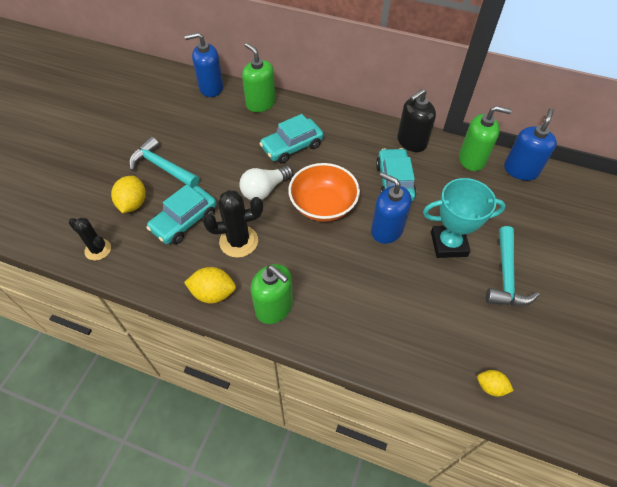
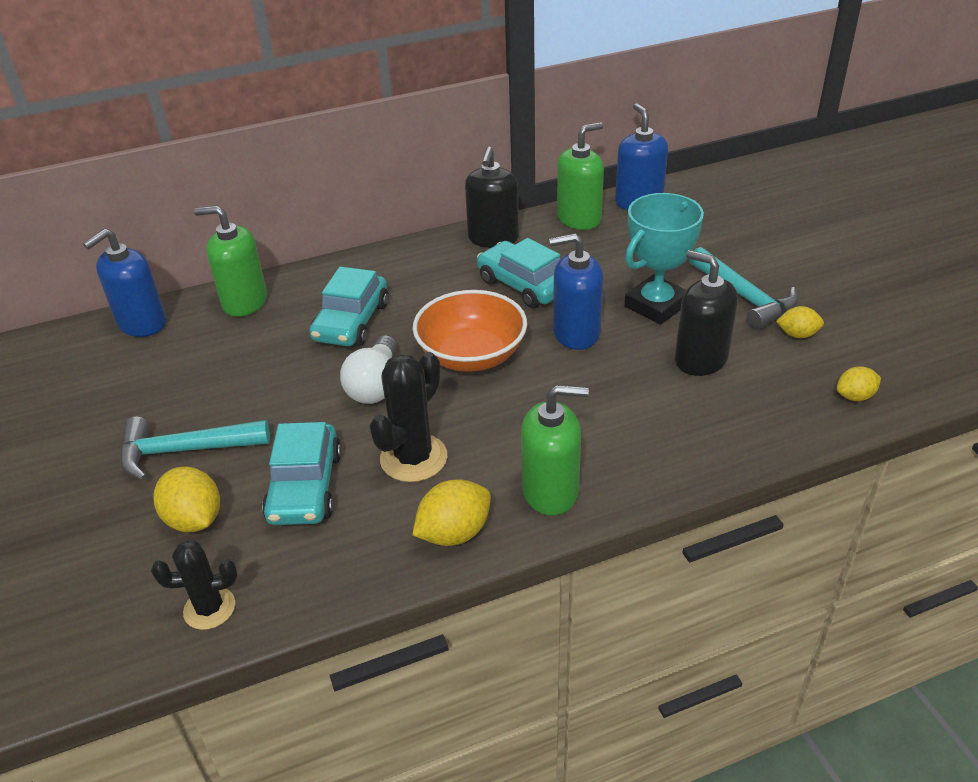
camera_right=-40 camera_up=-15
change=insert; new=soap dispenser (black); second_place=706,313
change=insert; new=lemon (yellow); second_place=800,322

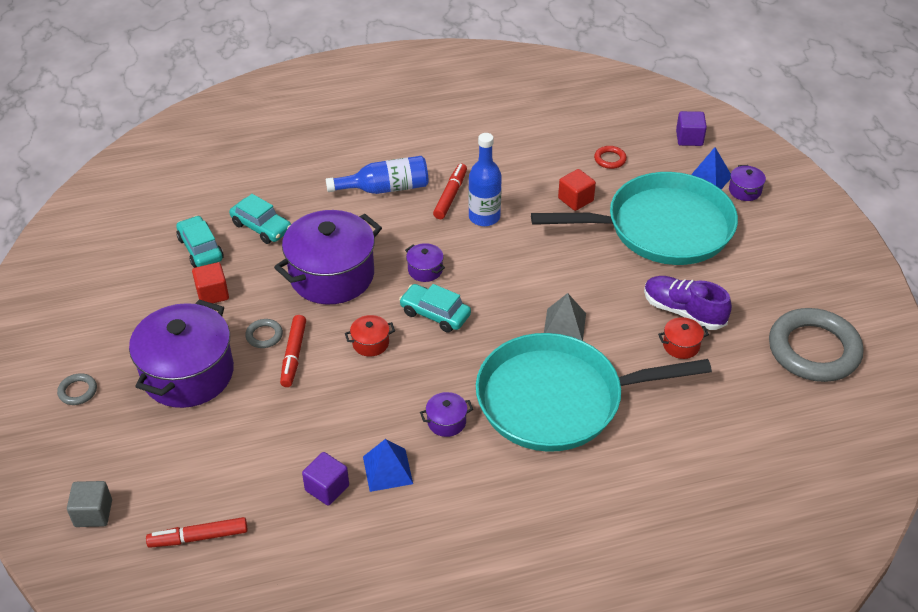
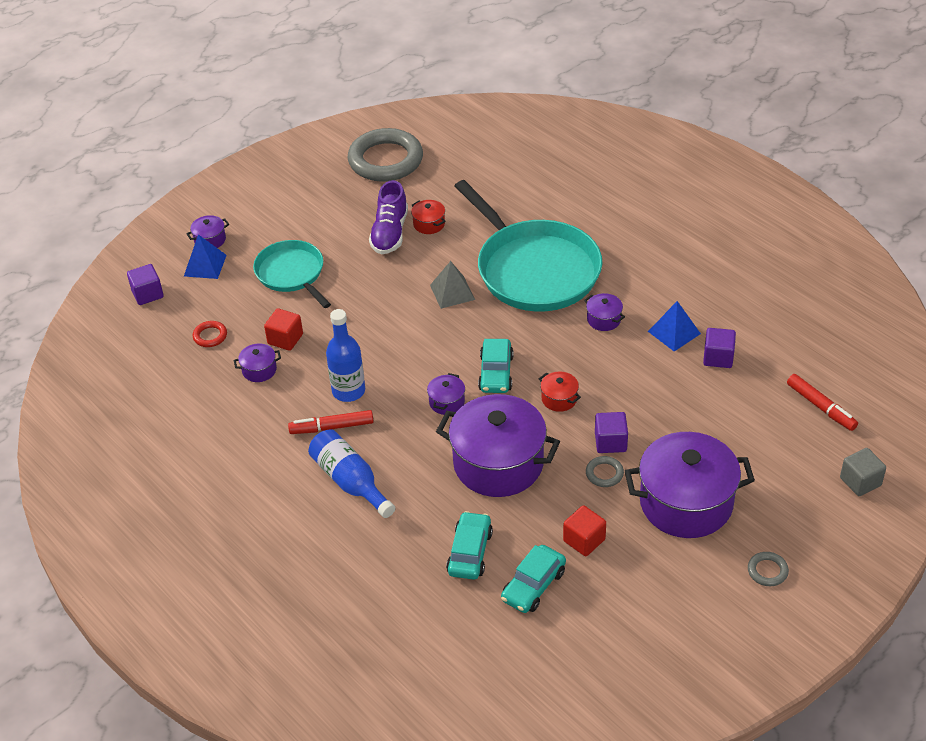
camera_right=-115 camera_up=0
change=resize; old=pan (turquoise); first_place=634,218; second_place=292,274; factor=0.57
change=replace; old=marker (red); new=cube (purple); first_place=293,351; second_place=611,432
change=insert; new=pot (purple); second_place=257,363

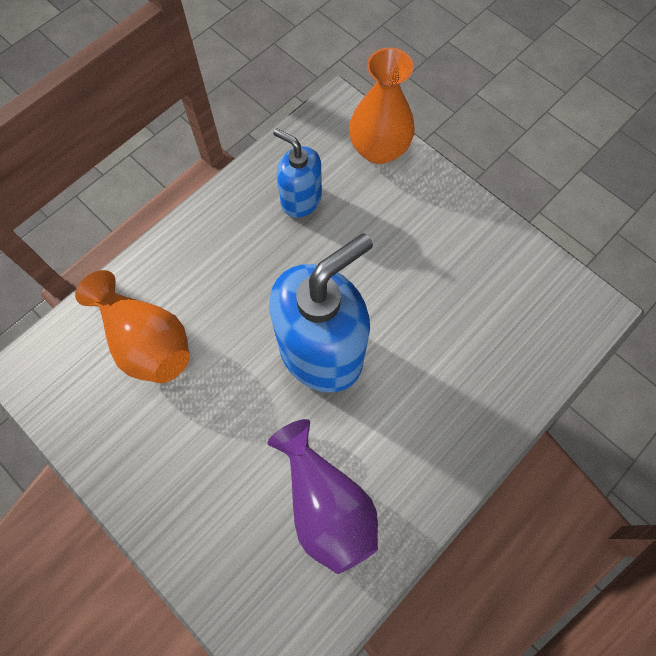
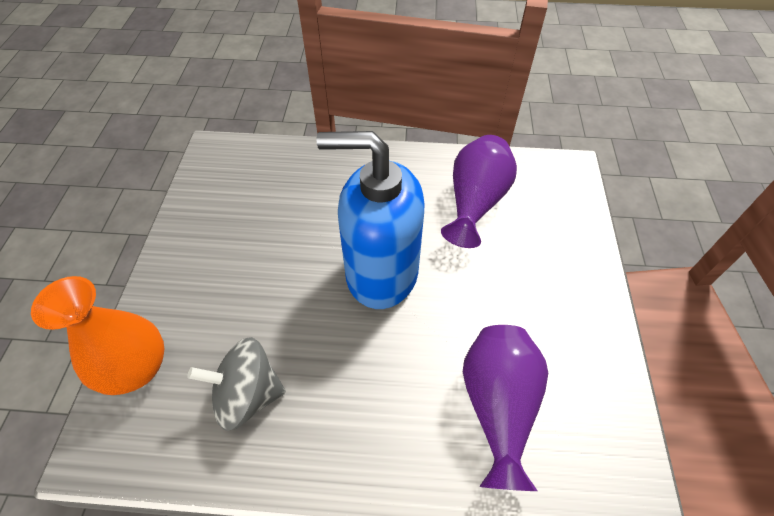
camera_right=-130 camera_up=-15
change=replace; old=soap dispenser (blue); new=spinning top (grey); first_place=297,173; second_place=236,384
change=recolor; old=vase (orange); new=vase (purple); first_place=132,326; second_place=505,408

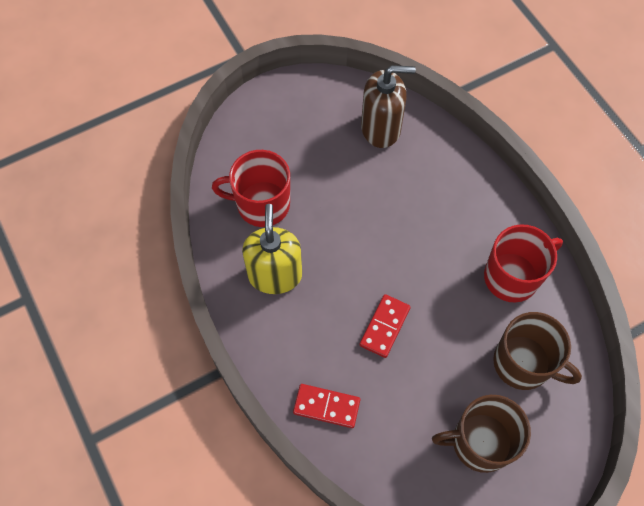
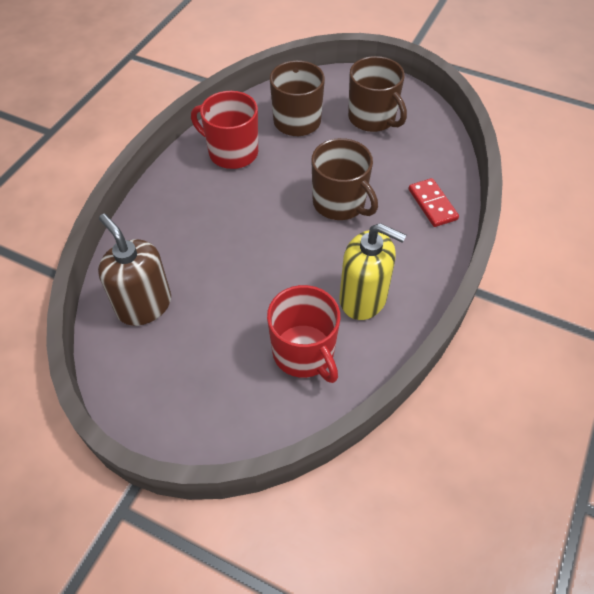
camera_right=-125 camera_up=-10
change=rotate; old=soap dispenser (yellow); first_place=272,249; second_place=372,271; degrees=-120
change=replace; old=domino (red); new=mug (brown); first_place=385,326; second_place=345,179

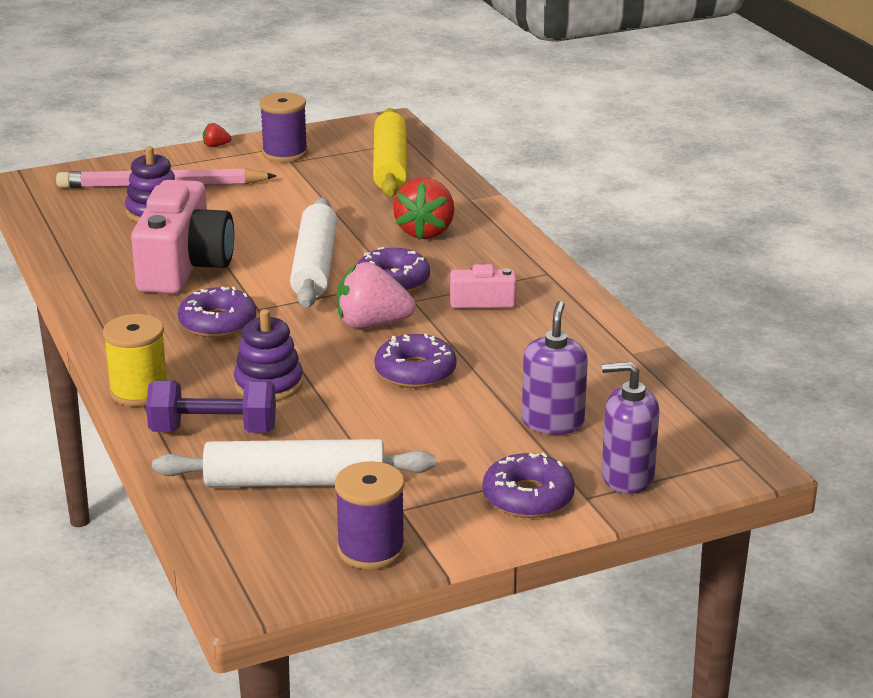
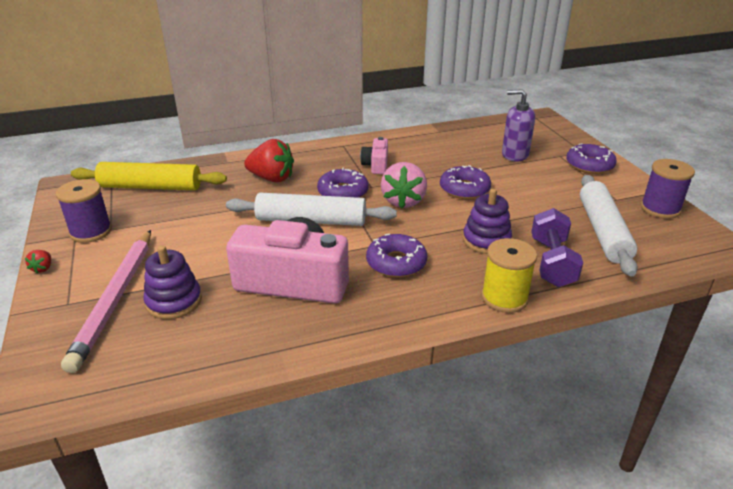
camera_right=-85 camera_up=5
change=delete; old=soap dispenser (purple); first_place=630,428

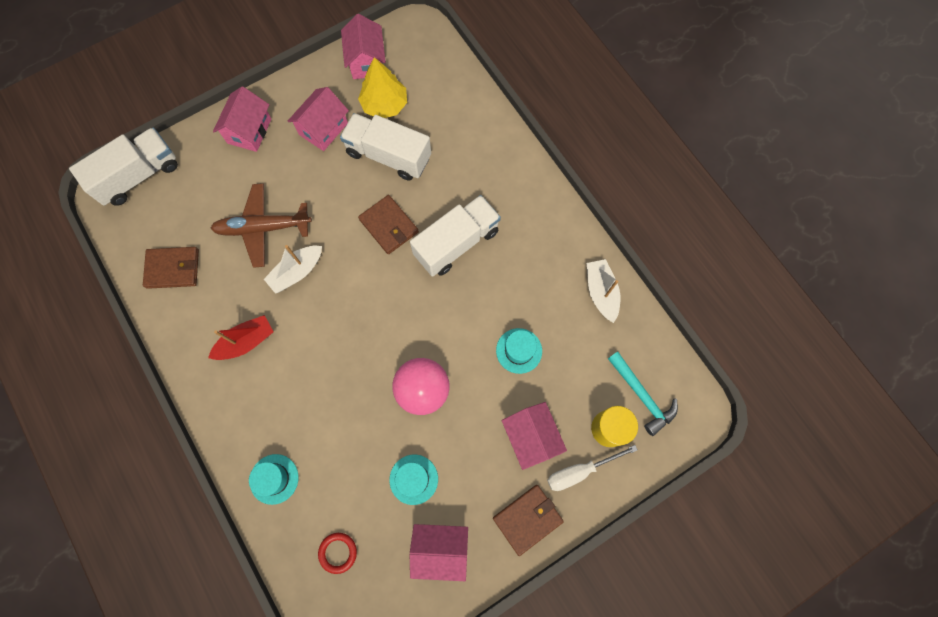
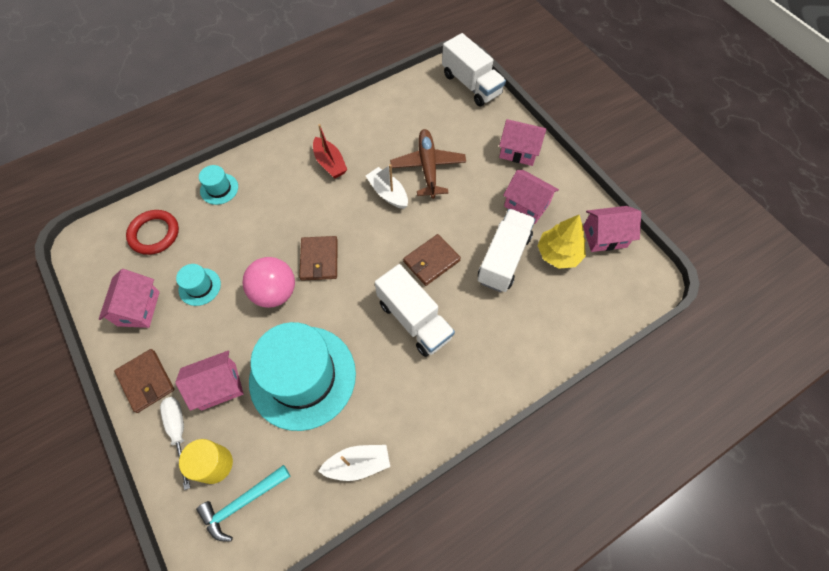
camera_right=90 camera_up=-10
change=move; old=wallet (brown); first_place=171,268; second_place=318,258
change=resize; old=hat (turquoise); first_place=519,351; second_place=302,376; factor=2.36
change=resize; old=ring (red); first_place=337,553; second_place=152,232; factor=1.66

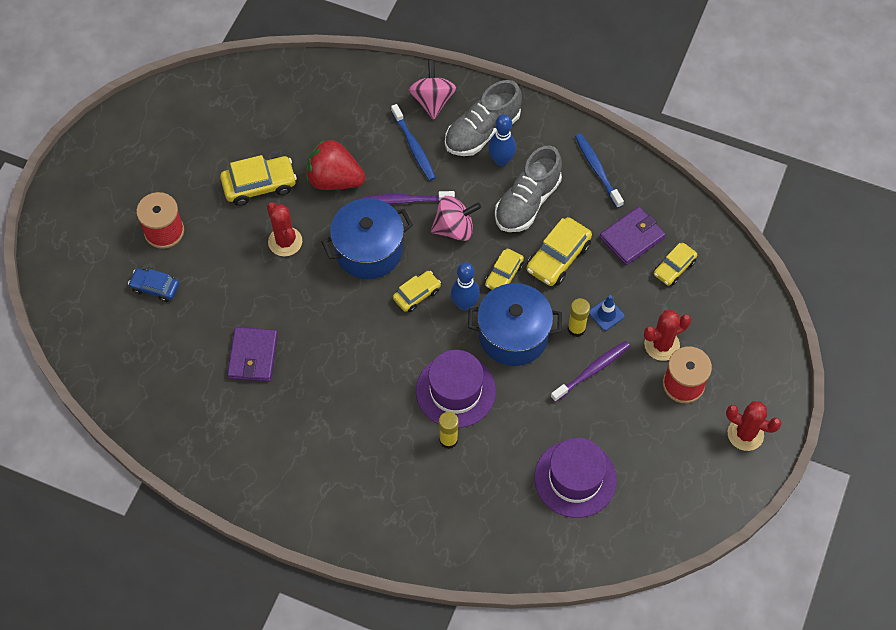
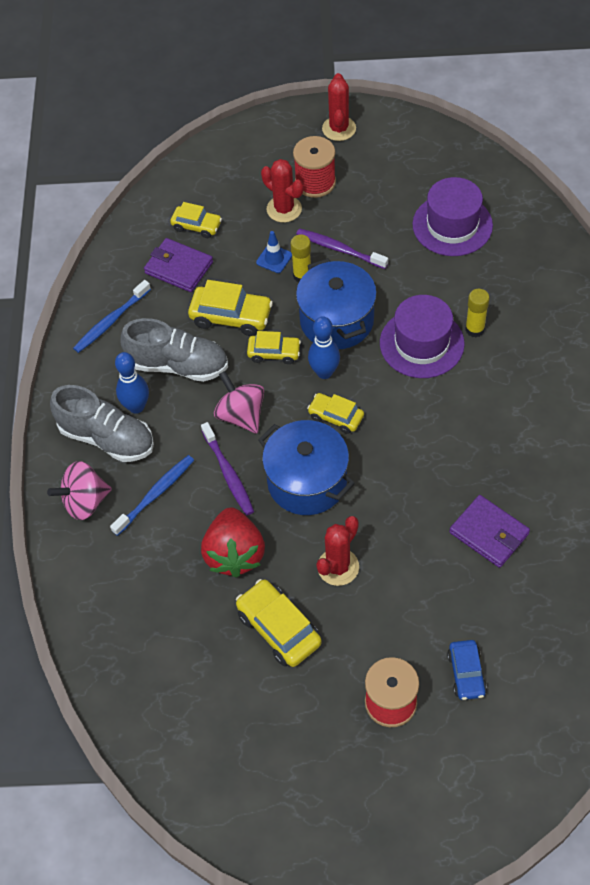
camera_right=-110 camera_up=-5
change=rotate; old=wallet (purple); first_place=252,354; second_place=489,531; degrees=60

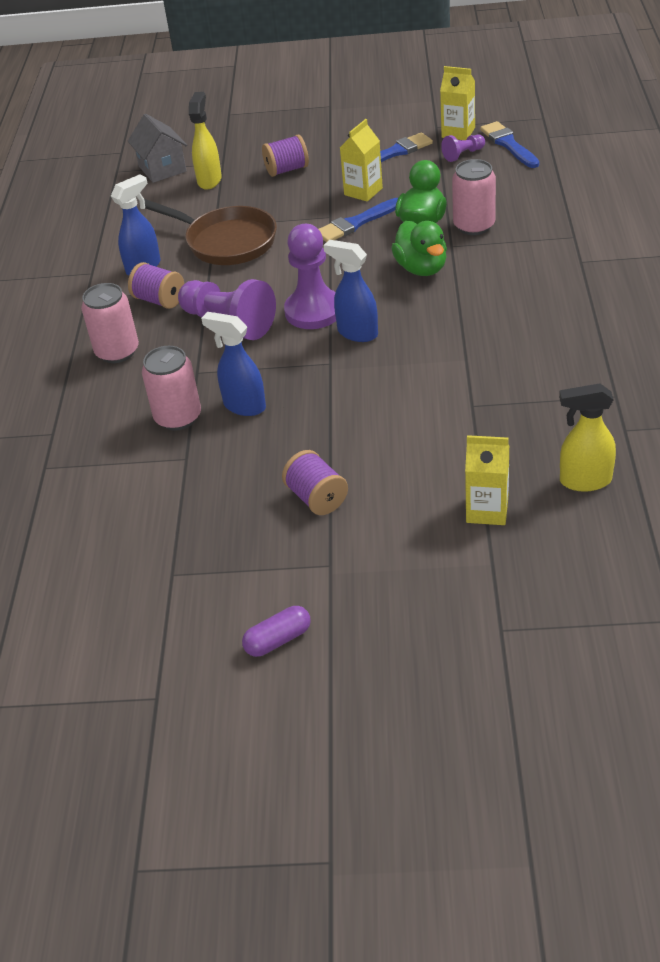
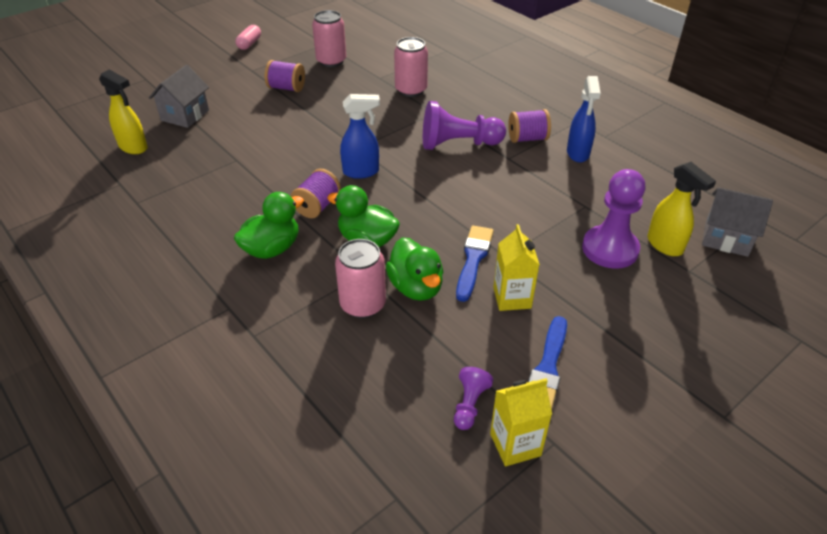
camera_right=135 camera_up=0
change=delete; old=brush (blue); first_place=509,144
change=move; old=spool (purple); first_place=285,155; second_place=316,193
change=delete; old=pan (brown); first_place=210,232
change=move; old=pawn (purple); first_place=310,276; second_place=614,219
change=move; old=can (pink); first_place=110,323; second_place=329,38
change=delete; old=spray bottle (blue); first_place=233,364
change=rotate; old=spray bottle (yellow); first_place=587,438; second_place=123,111; degrees=75
change=replace; old=carton (yellow); new=house (grey); first_place=487,480; second_place=179,96
change=recolor; old=capsule (purple); new=capsule (pink); first_place=276,631; second_place=248,37
change=insert; new=duck (green); second_place=269,225

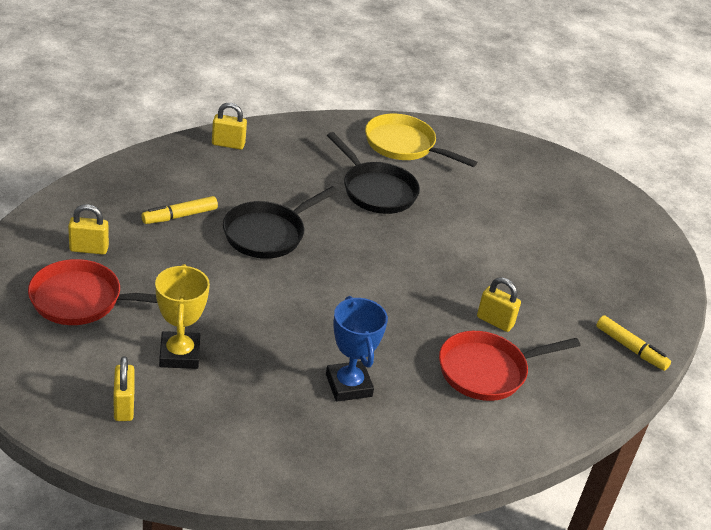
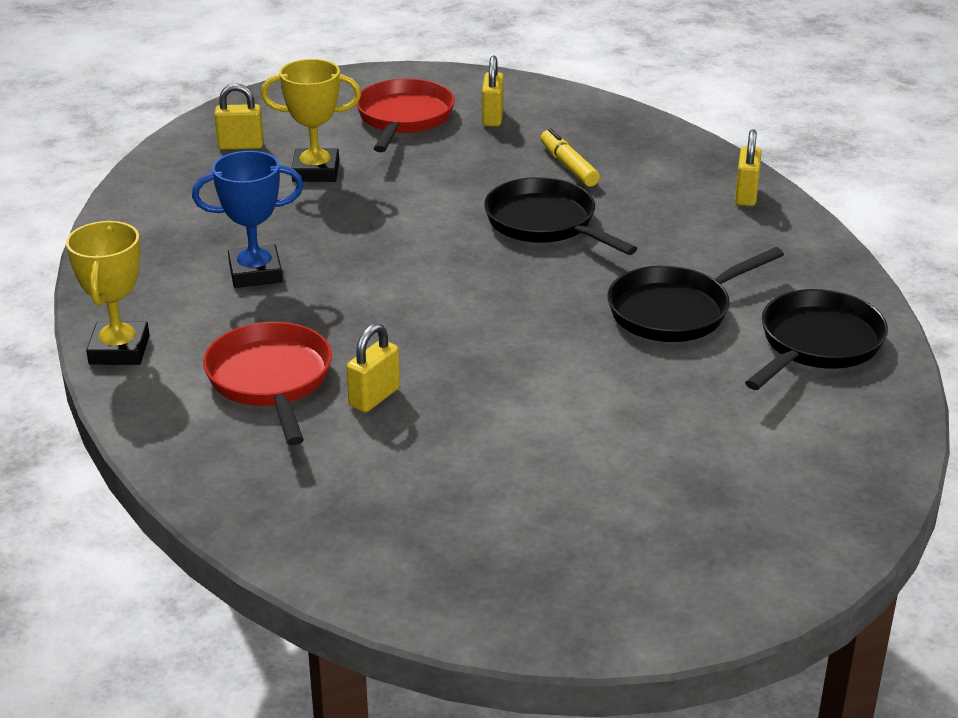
camera_right=100 camera_up=-5
change=recolor; old=pan (yellow); new=pan (black); first_place=421,140; second_place=816,339
change=delete; old=marker (yellow); first_place=633,343
change=insert; new=trophy (yellow); second_place=108,293

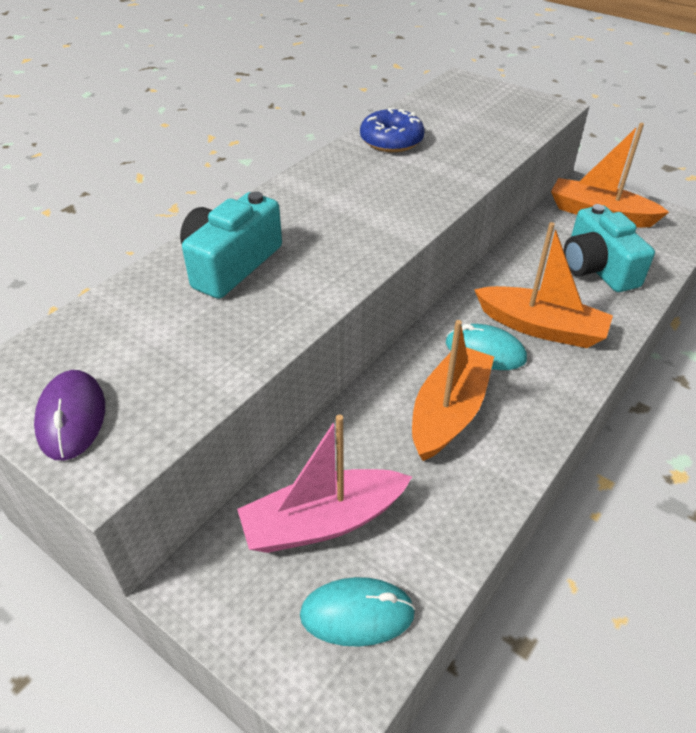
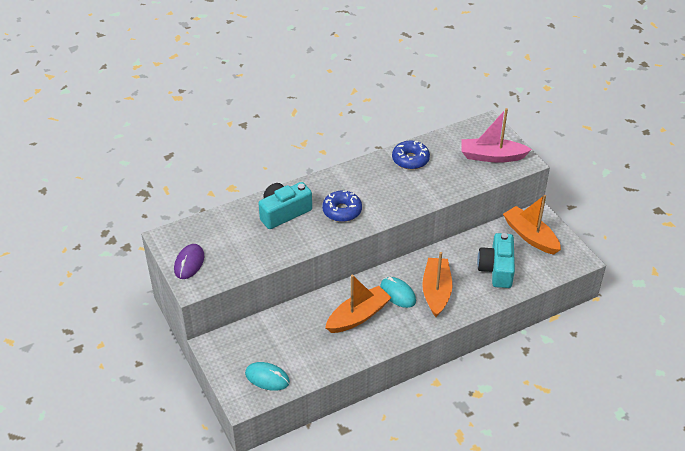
camera_right=25 camera_up=0
change=rotate; old=boat (orange); first_place=543,285; second_place=437,284; degrees=-135
change=move; old=boat (pink); first_place=324,484; second_place=496,135
change=insert; new=donut (blue); second_place=342,206

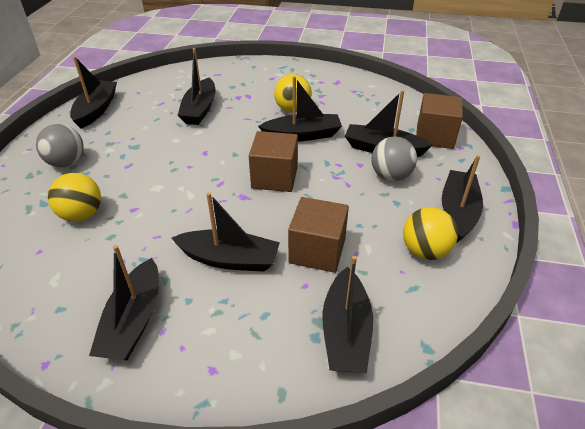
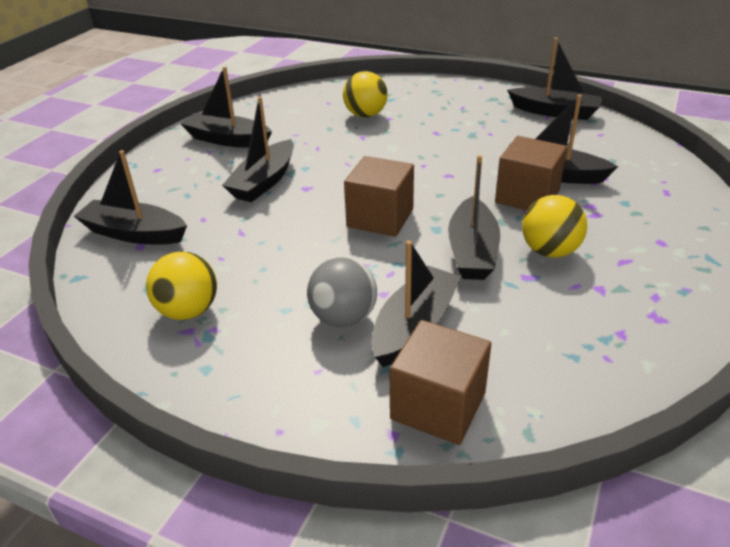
camera_right=105 camera_up=-5
change=delete; old=ball (grey); first_place=60,145
change=delete; old=boat (black); first_place=462,198
change=move; old=cube (brown); first_place=318,235; second_place=531,173

